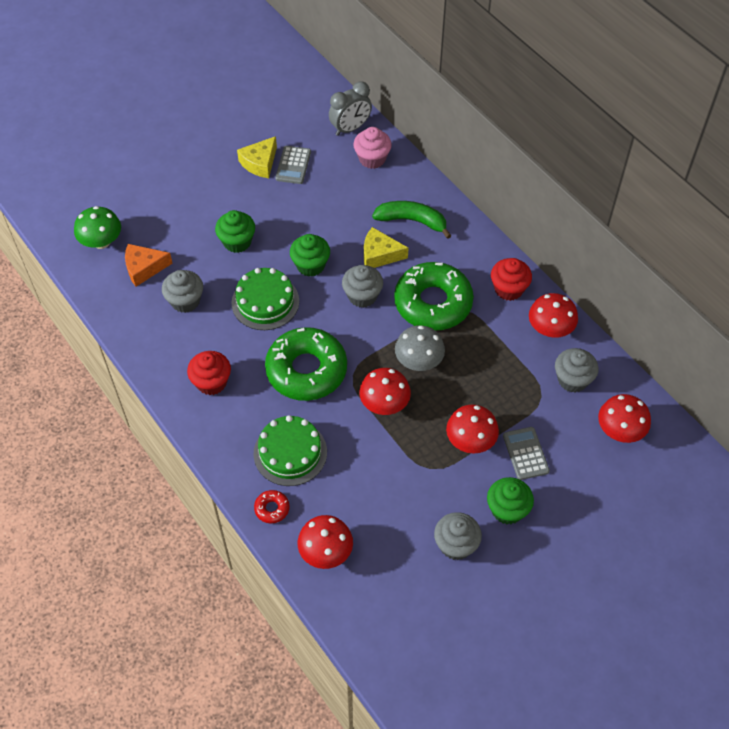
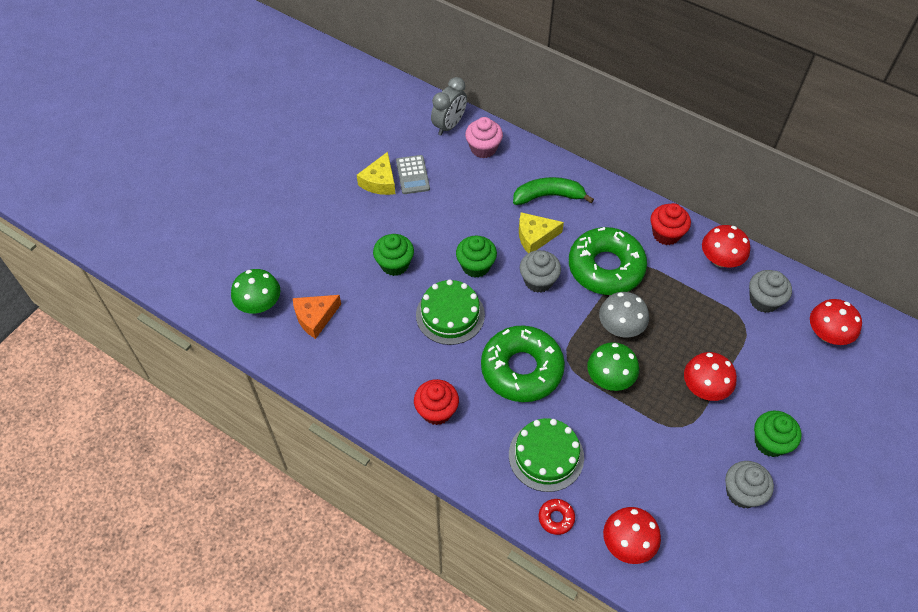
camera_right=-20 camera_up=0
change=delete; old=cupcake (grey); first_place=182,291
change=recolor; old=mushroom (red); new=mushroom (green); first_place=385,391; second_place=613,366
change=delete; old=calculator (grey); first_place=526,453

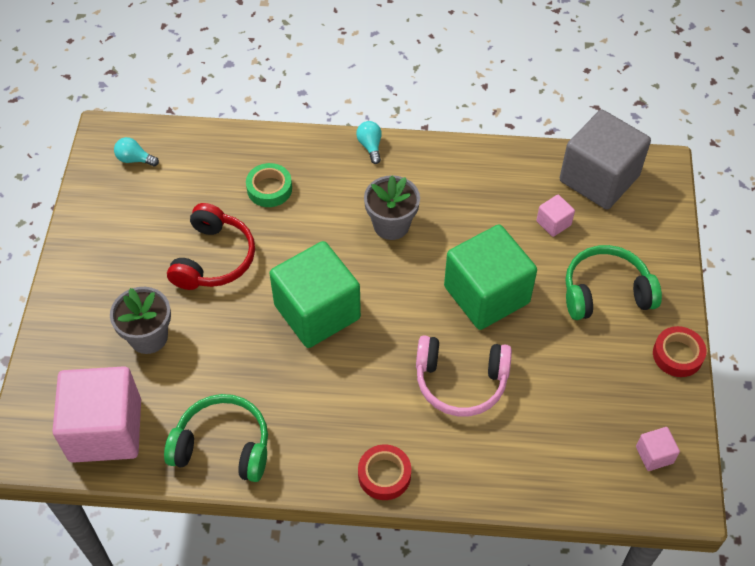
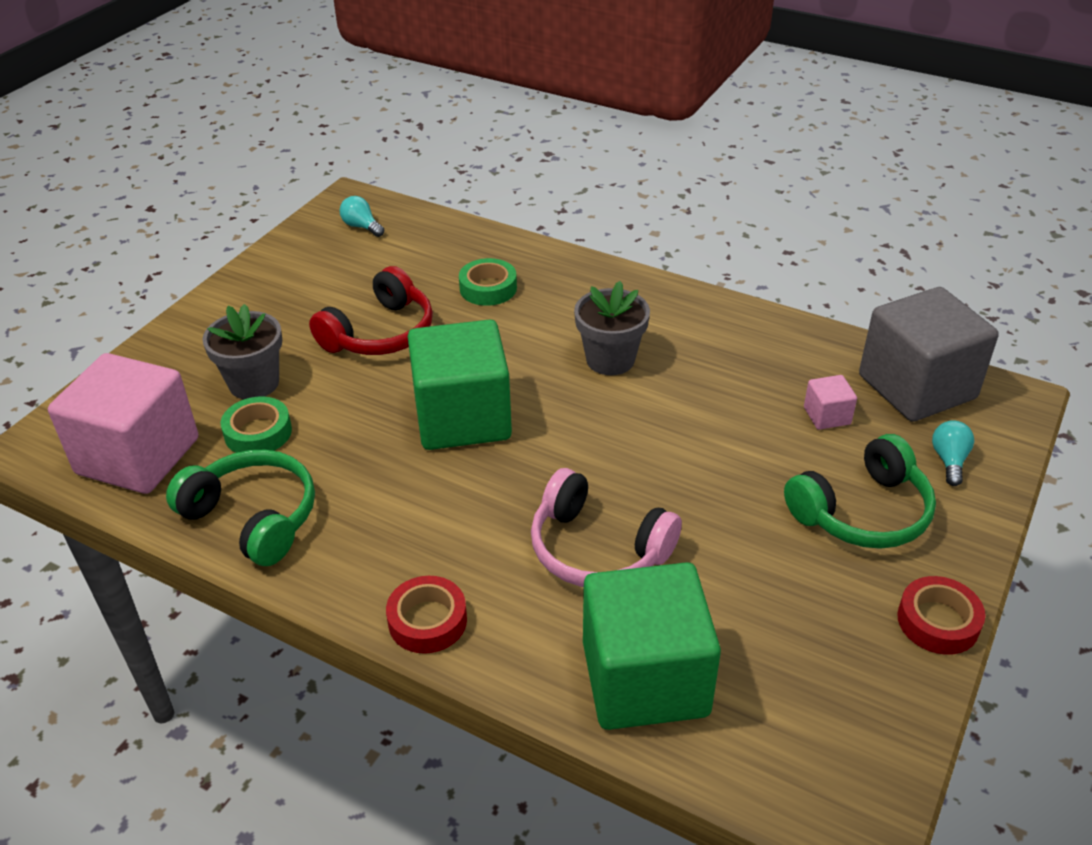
camera_right=25 camera_up=-15
change=move; old=light bulb (turquoise); first_place=369,142; second_place=953,453
change=move; old=cube (green); first_place=490,277; second_place=652,646
change=rotate; old=headphones (green); first_place=614,282; second_place=860,491; degrees=135
change=delete; old=cube (pink); first_place=658,449
change=insert; new=tape (green); second_place=256,424

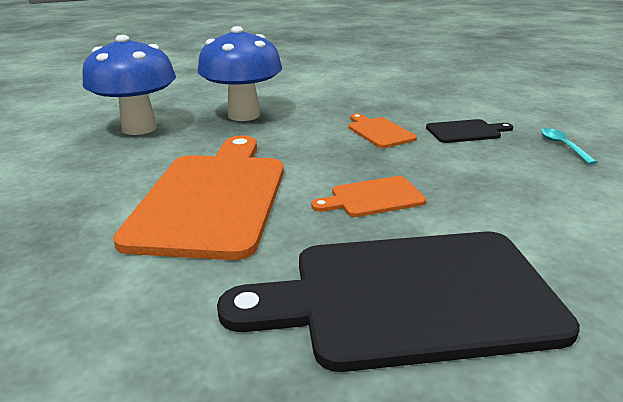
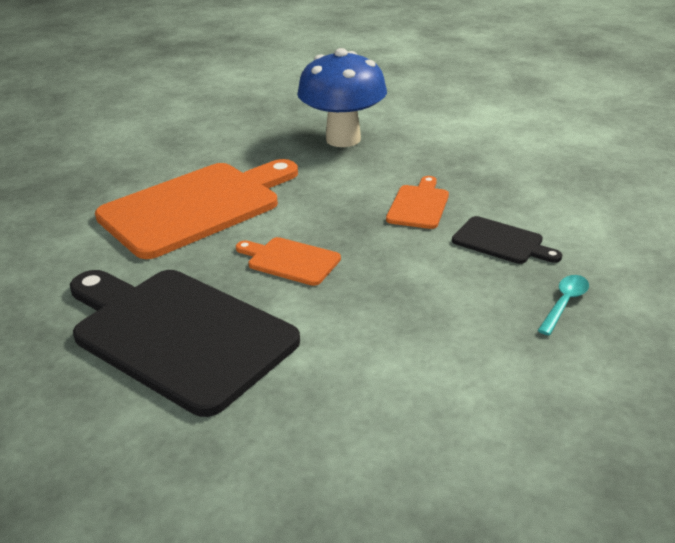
camera_right=45 camera_up=5
change=delete; old=mushroom (blue); first_place=129,85

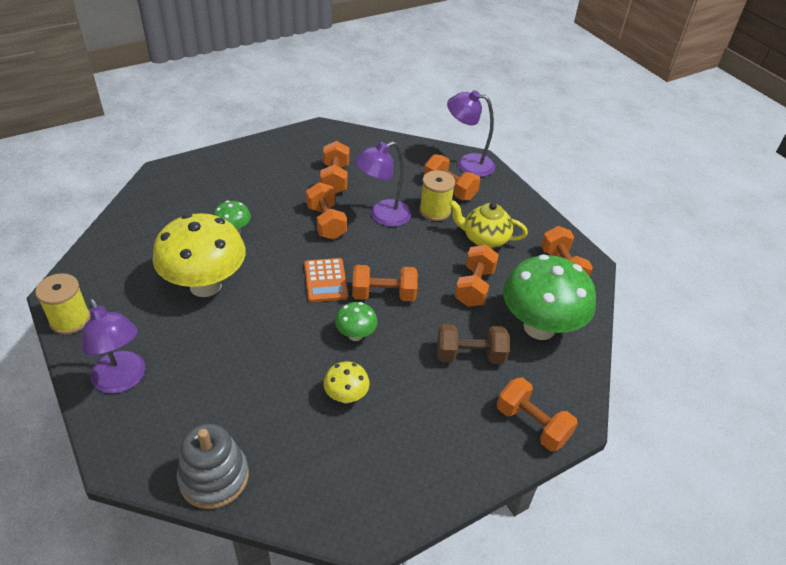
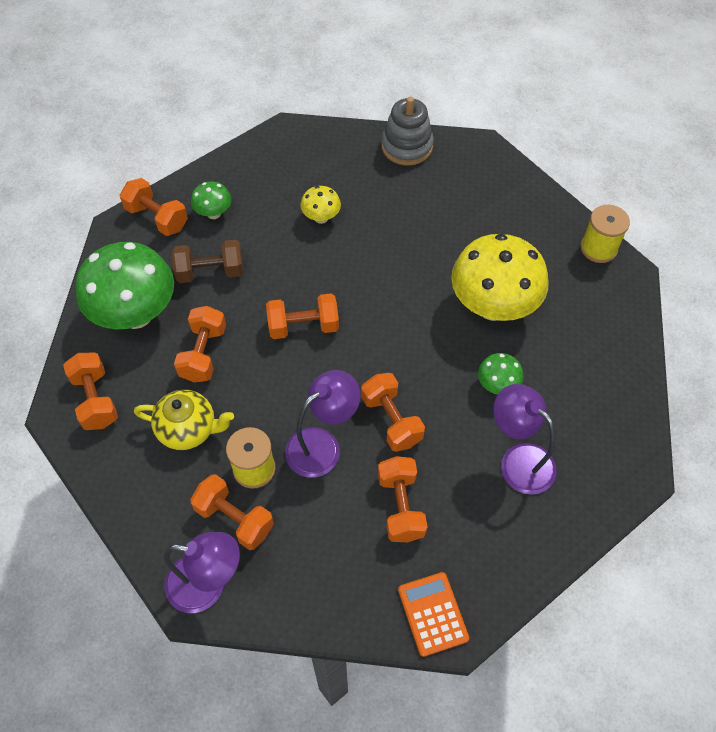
camera_right=175 camera_up=15
change=move; old=calculator (orange); first_place=326,280; second_place=433,614
change=move; old=lamp (purple); first_place=113,346; second_place=525,439
change=move; old=mushroom (green); first_place=356,321; second_place=211,200

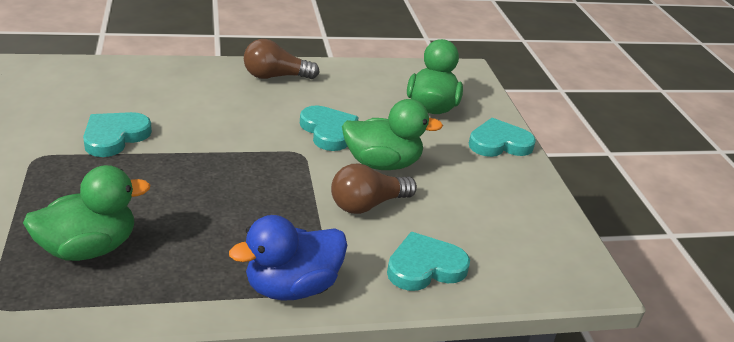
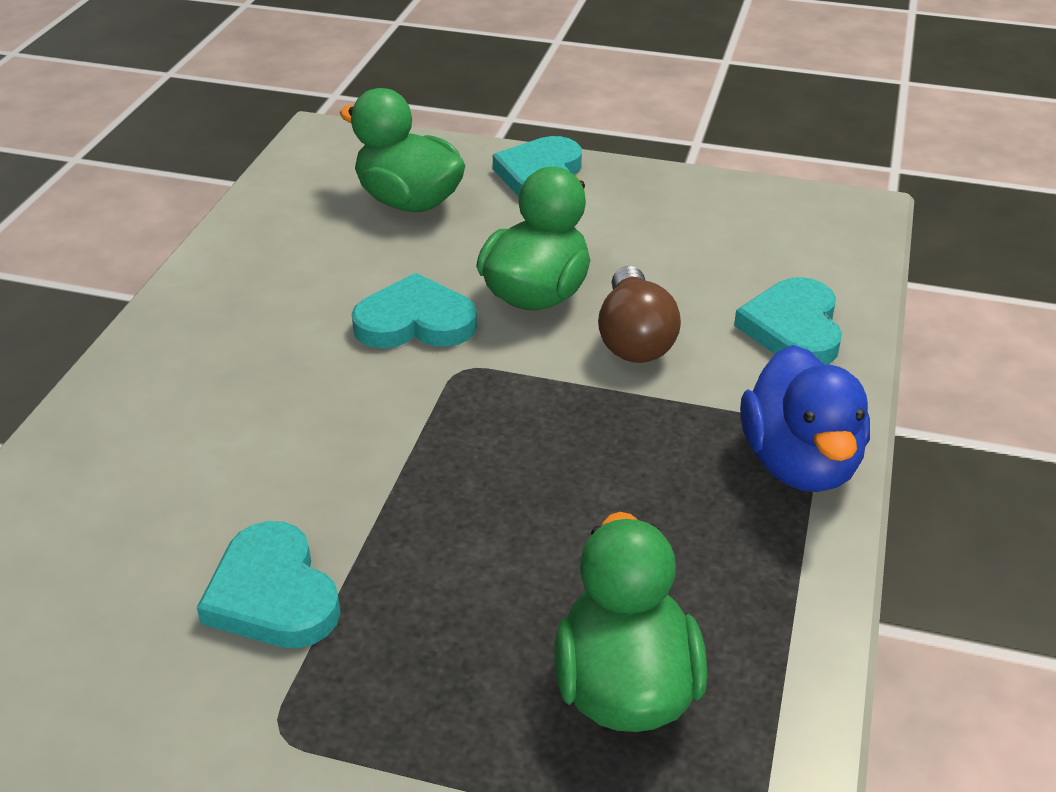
camera_right=-60 camera_up=5
change=delete; old=light bulb (brown); first_place=282,59

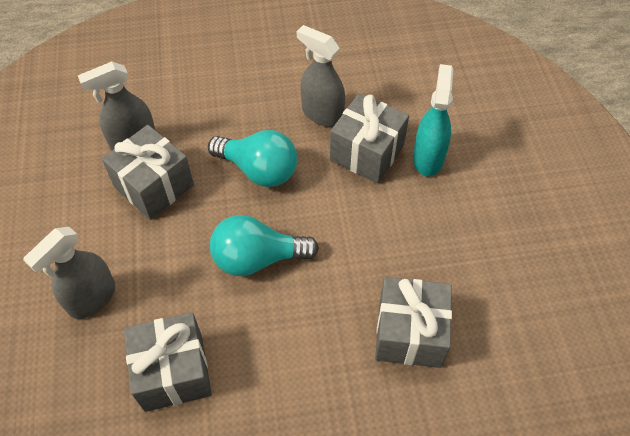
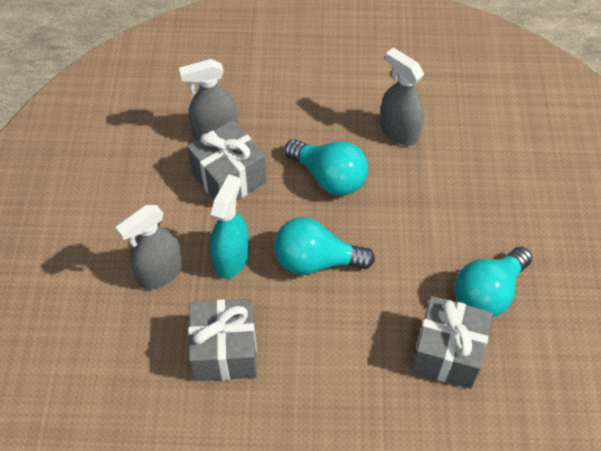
camera_right=10 camera_up=0
change=move; old=spray bottle (turquoise); first_place=433,120; second_place=229,226
change=delete; old=gift (grey); first_place=369,138
change=insert; new=light bulb (turquoise); second_place=493,282

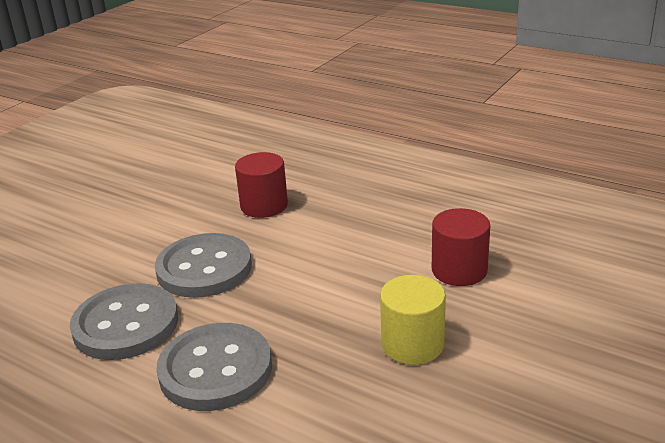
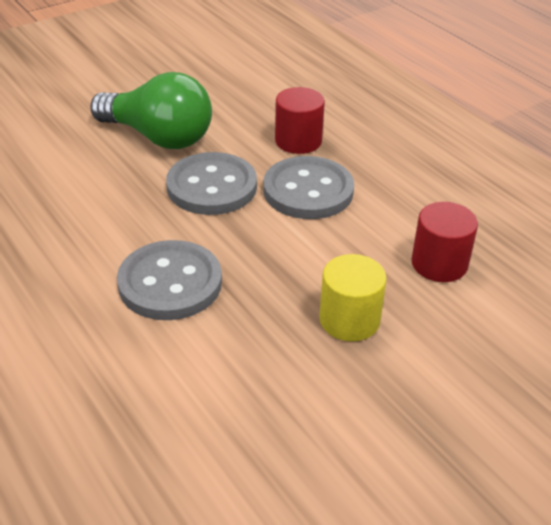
camera_right=20 camera_up=10
change=move; old=button (grey); first_place=124,321; second_place=308,187
change=insert; new=light bulb (green); second_place=151,110

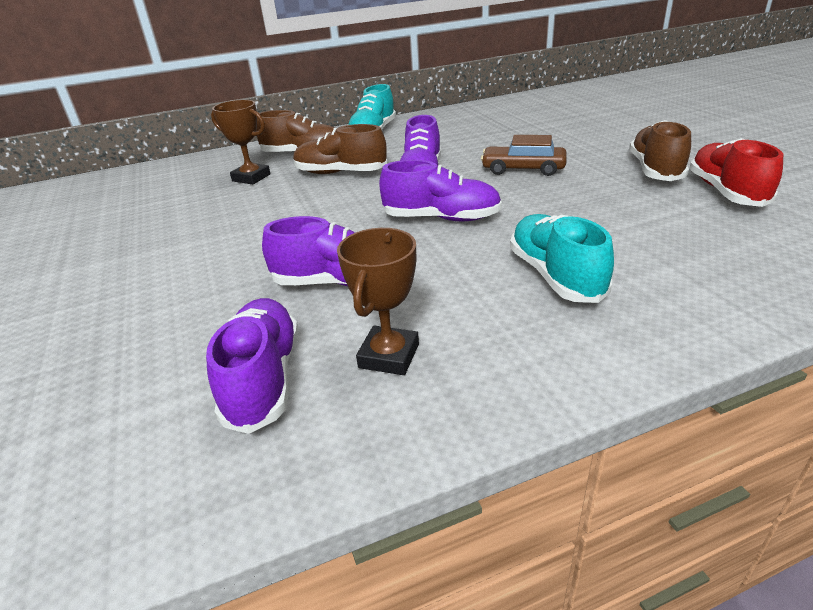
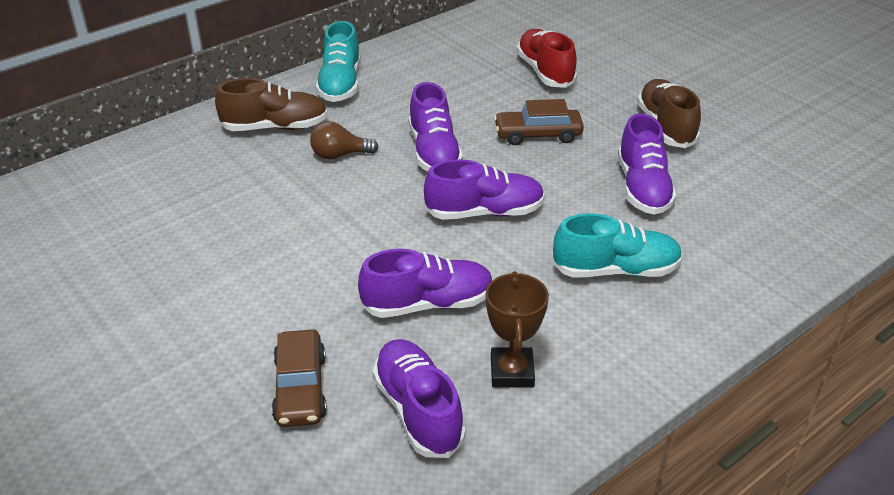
camera_right=-20 camera_up=5
change=delete; old=trophy (brown); first_place=240,142
change=replace; old=shoe (brown); new=light bulb (brown); first_place=340,149; second_place=344,140
change=move; old=shoe (red); first_place=736,172; second_place=546,58
change=rotate; old=shoe (turquoise); first_place=562,258; second_place=617,245; degrees=120
change=insert; new=shoe (purple); second_place=647,164
change=insert; new=car (brown); second_place=299,378

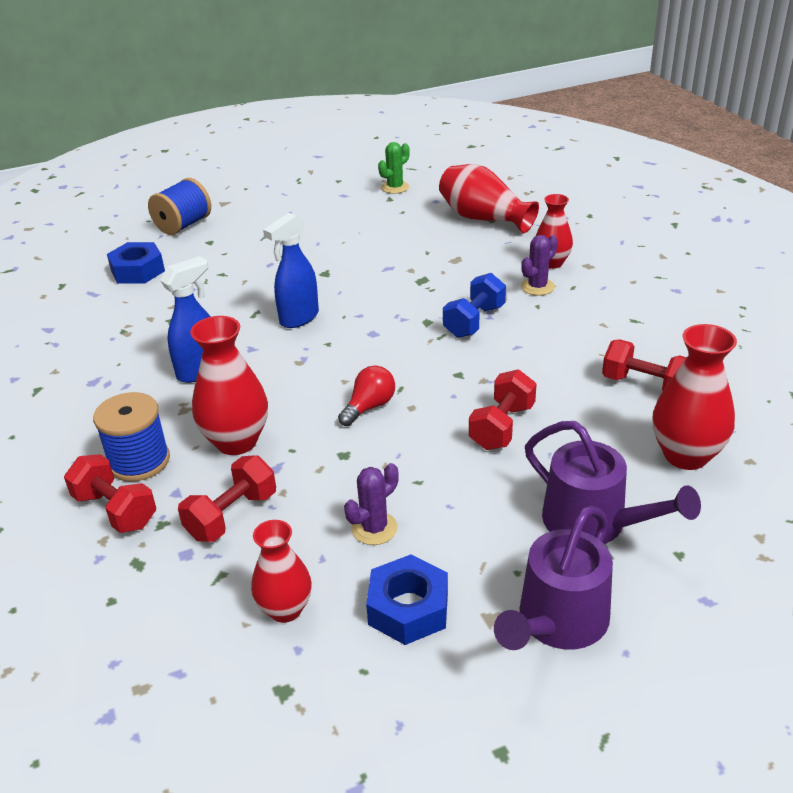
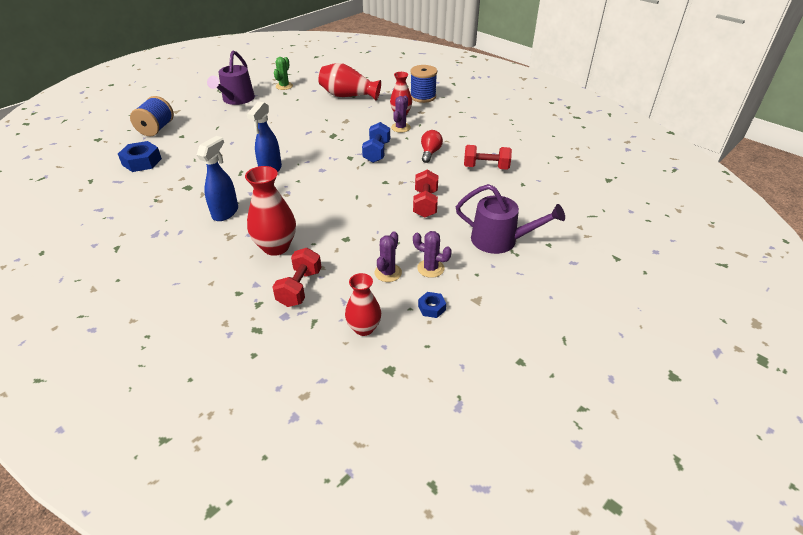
camera_right=-25 camera_up=5
change=delete; old=vase (red); first_place=695,397
change=move; old=light bulb (red); first_place=366,396; second_place=432,146
change=move; old=spool (blue); first_place=131,437; second_place=423,84
change=delete; old=dumbbell (red); first_place=110,493
change=move; old=watering can (purple); first_place=553,577; second_place=231,78
change=resize; old=nut (blue); first_place=407,600; second_place=432,305; factor=0.55
change=insert; new=cactus (purple); second_place=432,254

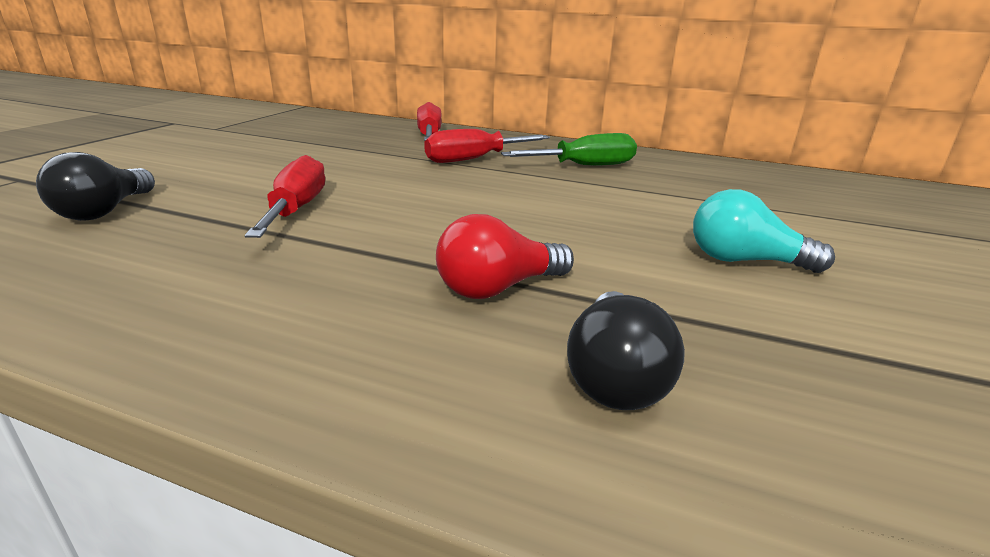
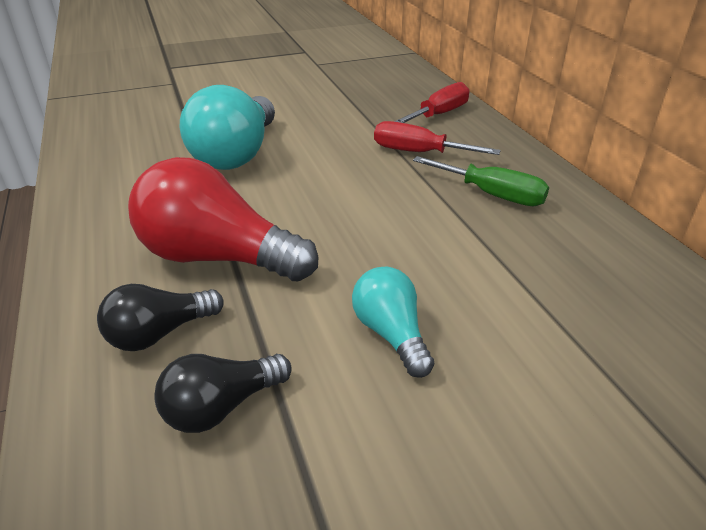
camera_right=50 camera_up=10
change=move; old=light bulb (black); first_place=95,186; second_place=223,393
change=replace; old=screwdriver (red); new=light bulb (turquoise); first_place=284,196; second_place=227,127
change=resize; old=light bulb (red); first_place=505,256; second_place=223,219; factor=1.83

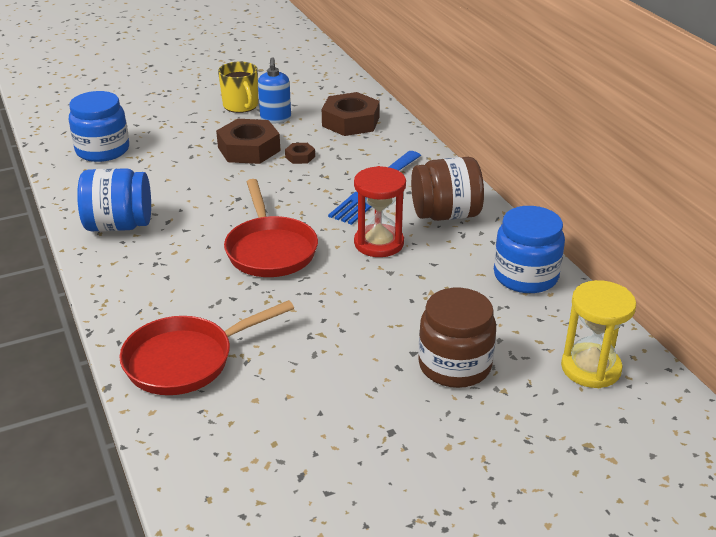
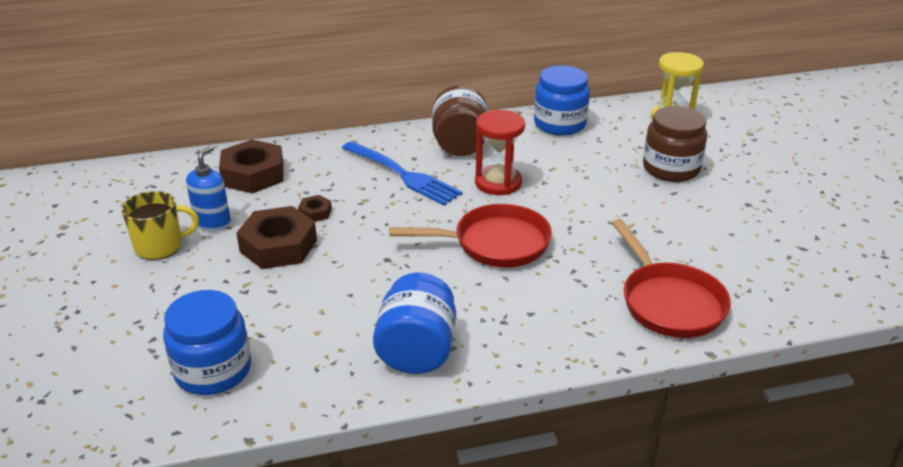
camera_right=-80 camera_up=0
change=rotate; old=soap dispenser (blue); first_place=274,90; second_place=208,188; degrees=-75

